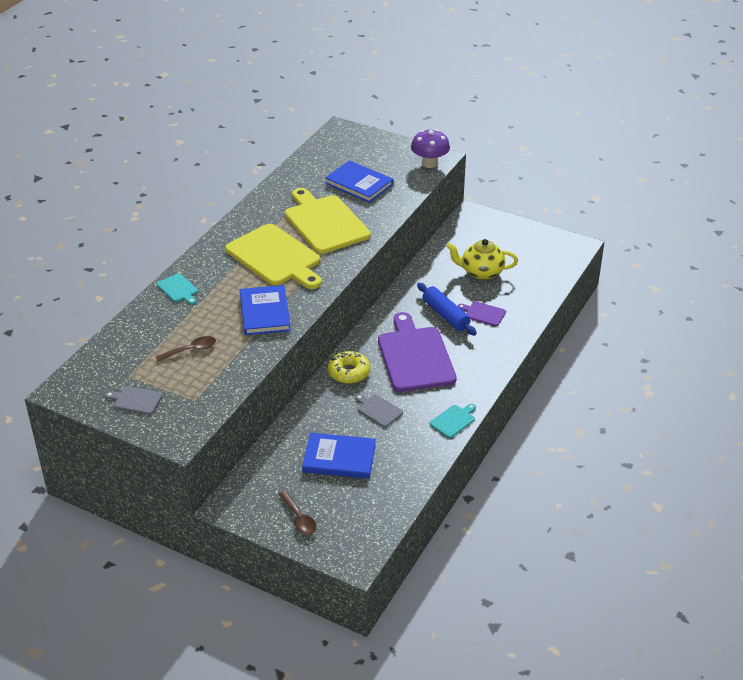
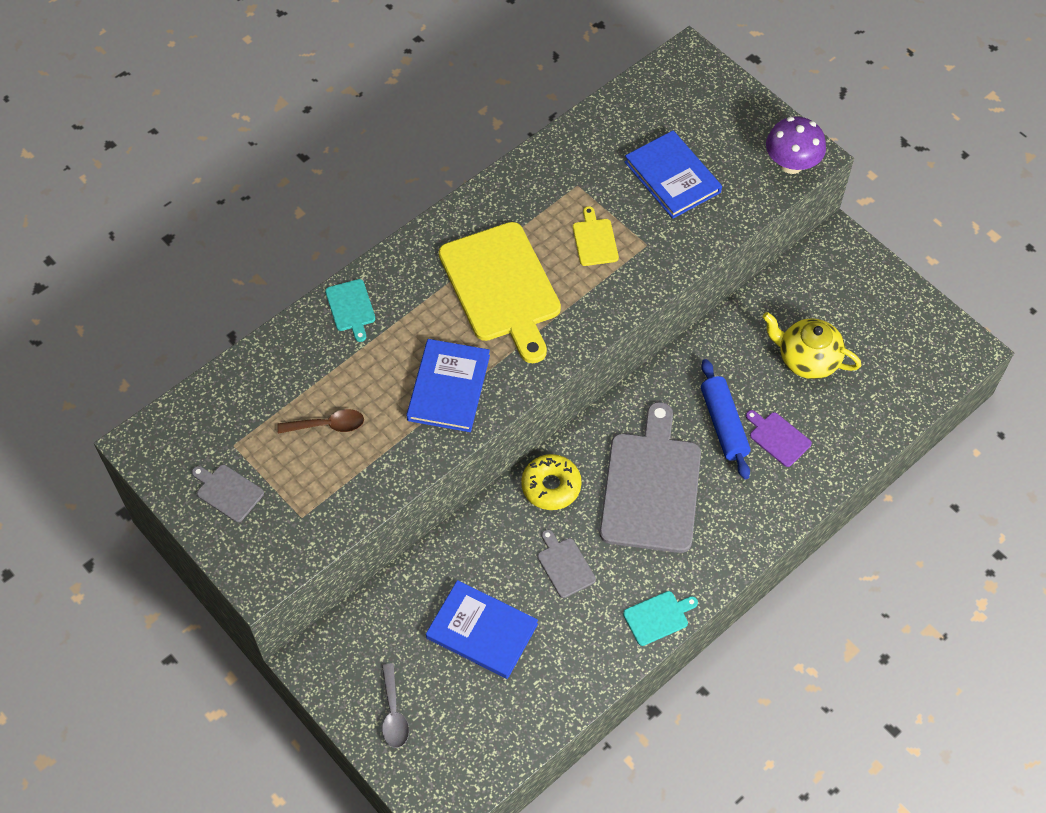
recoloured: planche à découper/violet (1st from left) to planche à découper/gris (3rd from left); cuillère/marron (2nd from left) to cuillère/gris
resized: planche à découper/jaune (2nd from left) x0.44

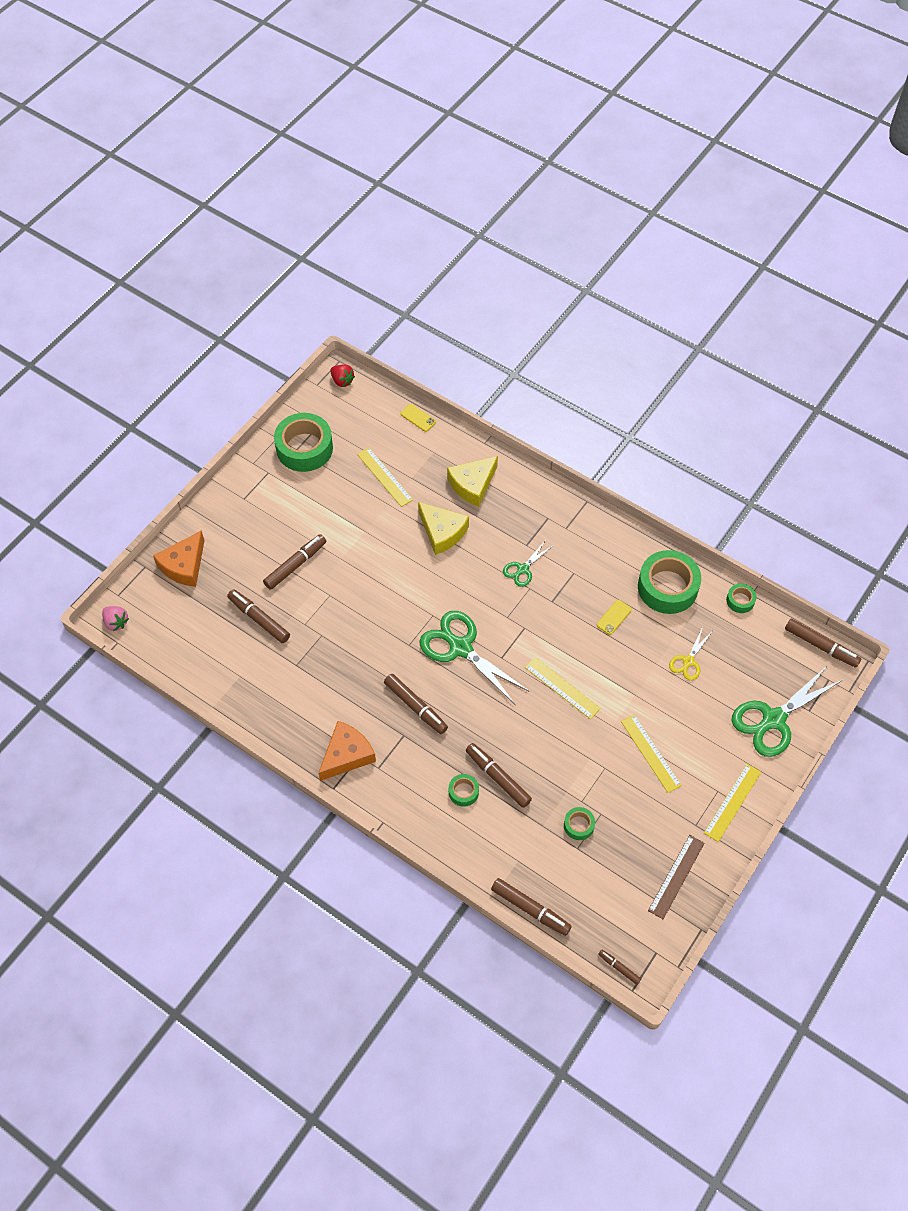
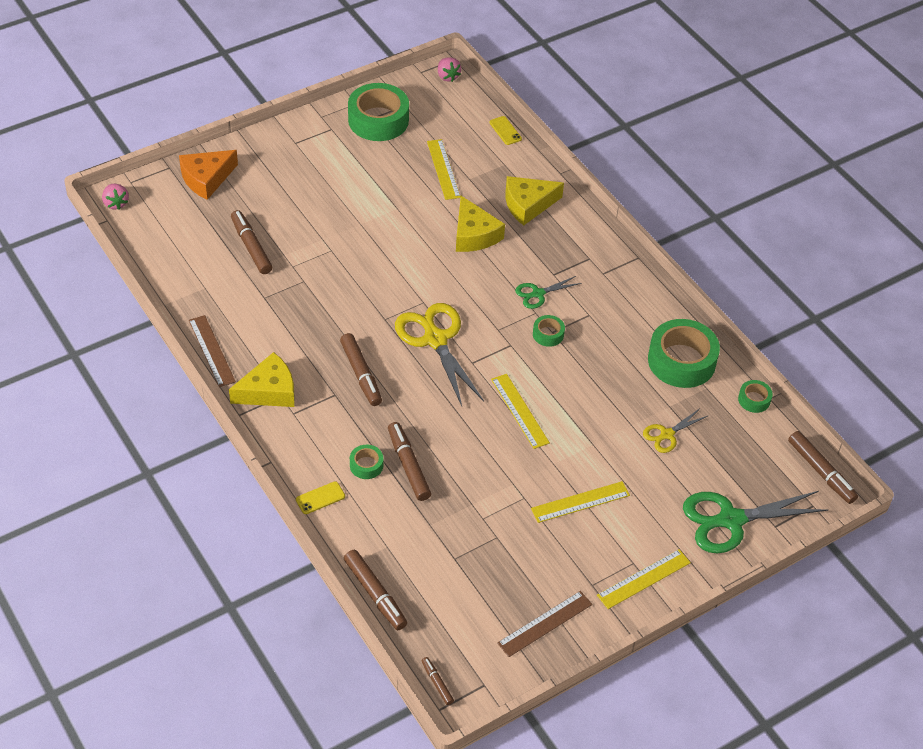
removed: feutre/marron (2nd from left)
added: règle/marron (1st from left)
moved: téléphone/jaune (2nd from left in the first image) to téléphone/jaune (1st from left); ruban adhésif/vert (3rd from left)
recoloured: fraise/rouge to fraise/rose (2nd from left); ciseaux/vert (1st from left) to ciseaux/jaune (1st from left); fromage/orange (2nd from left) to fromage/jaune (1st from left)
turned: règle/jaune (3rd from left) 75 degrees clockwise

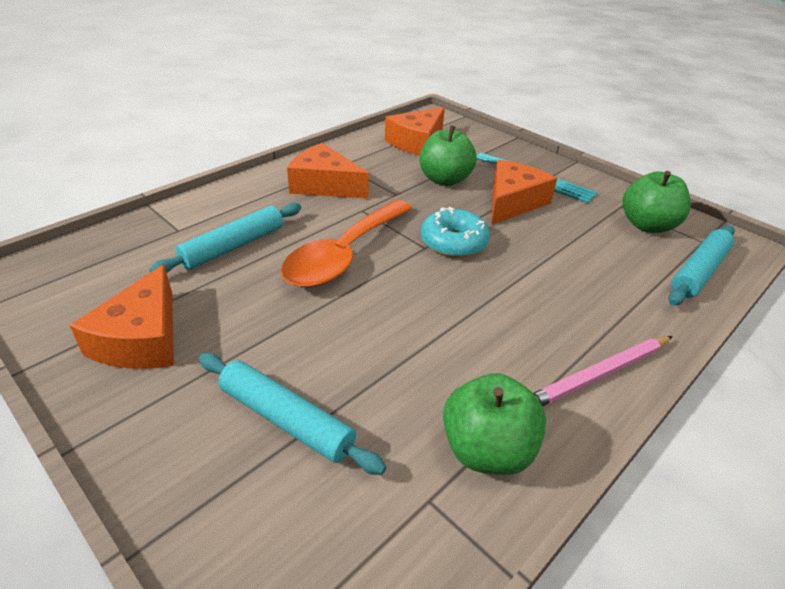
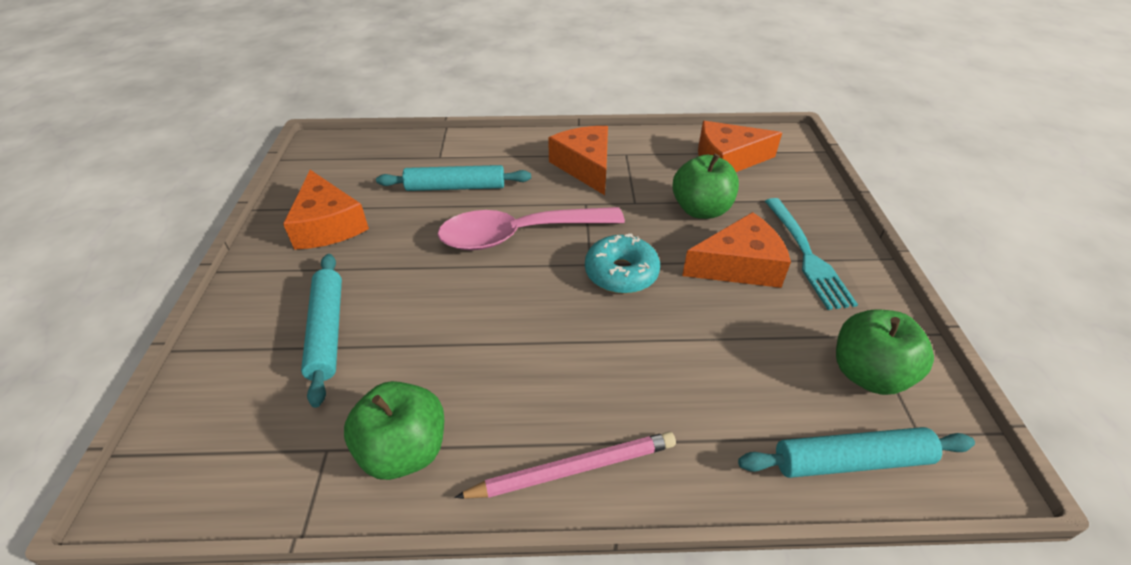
recoloured: cuillère/orange to cuillère/rose
turned: fromage/orange (1st from left) 75 degrees counterclockwise; crayon/rose 150 degrees clockwise

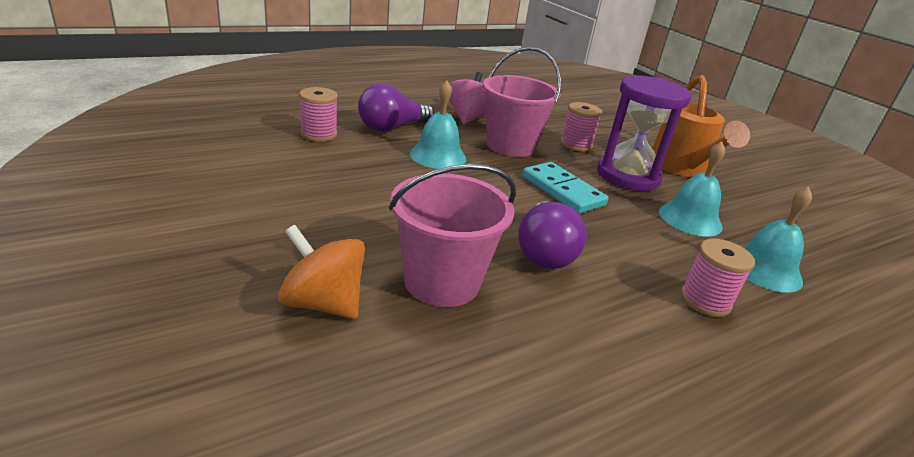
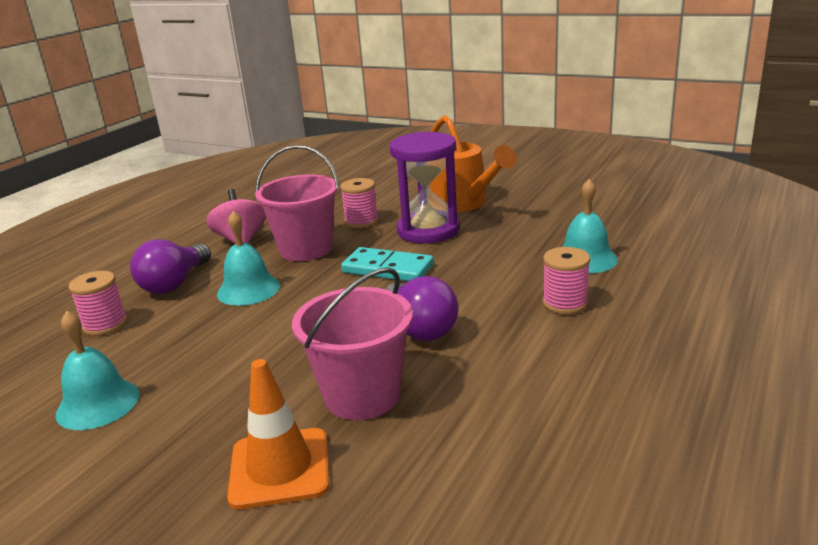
moved: cloche/turquoise (2nd from left in the first image) to cloche/turquoise (1st from left)
replaced: toupie/orange to cône de chantier/orange

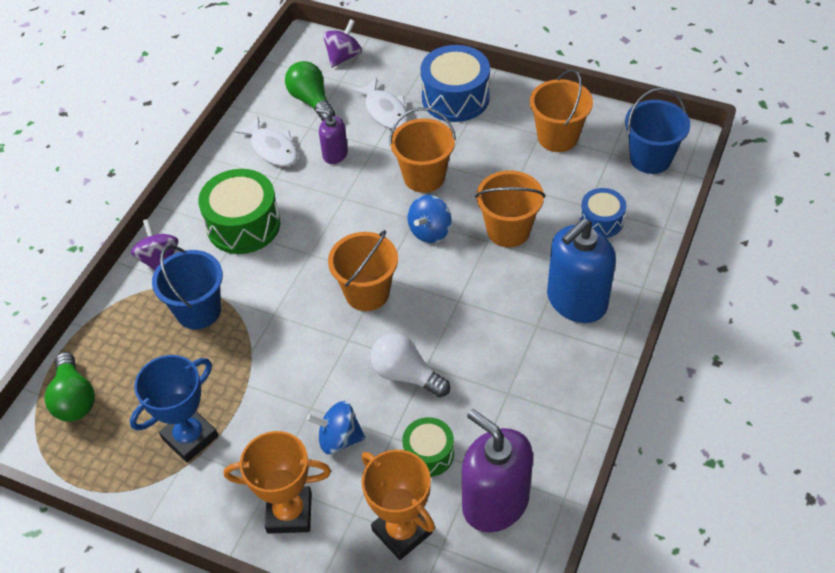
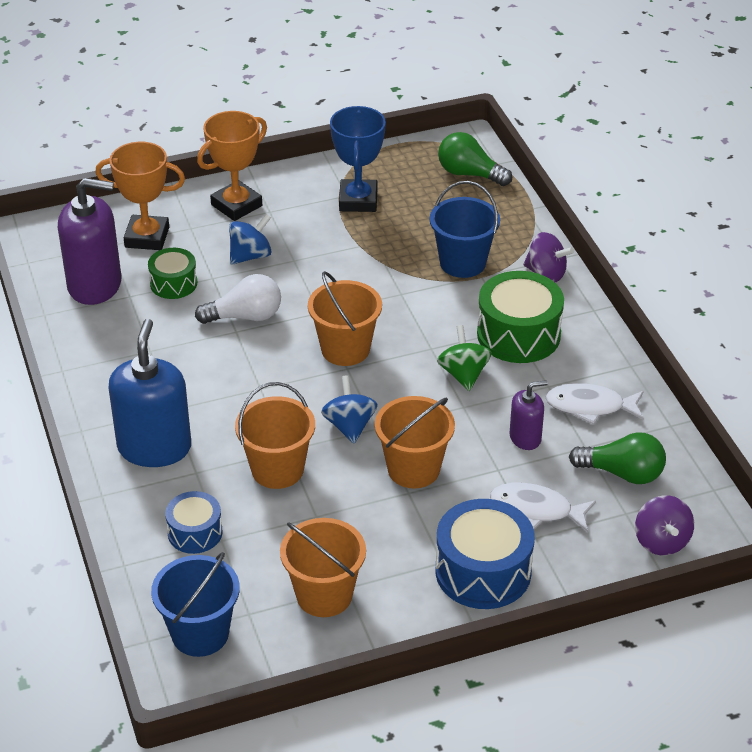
added: toupie/vert

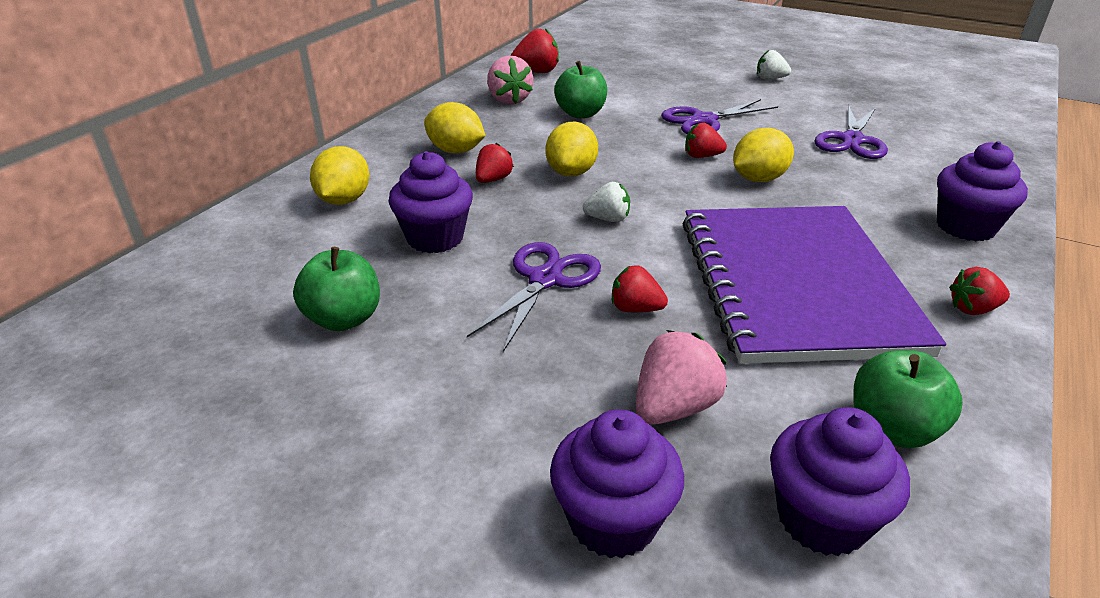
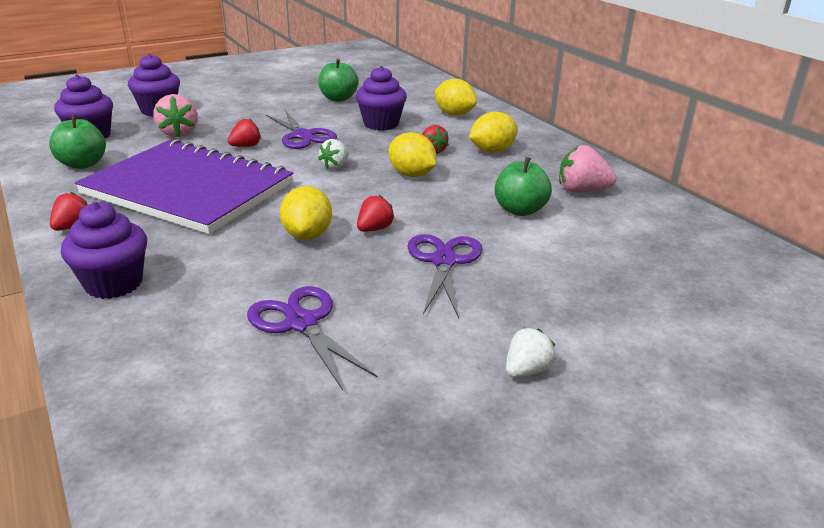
removed: fraise/rouge (2nd from left)

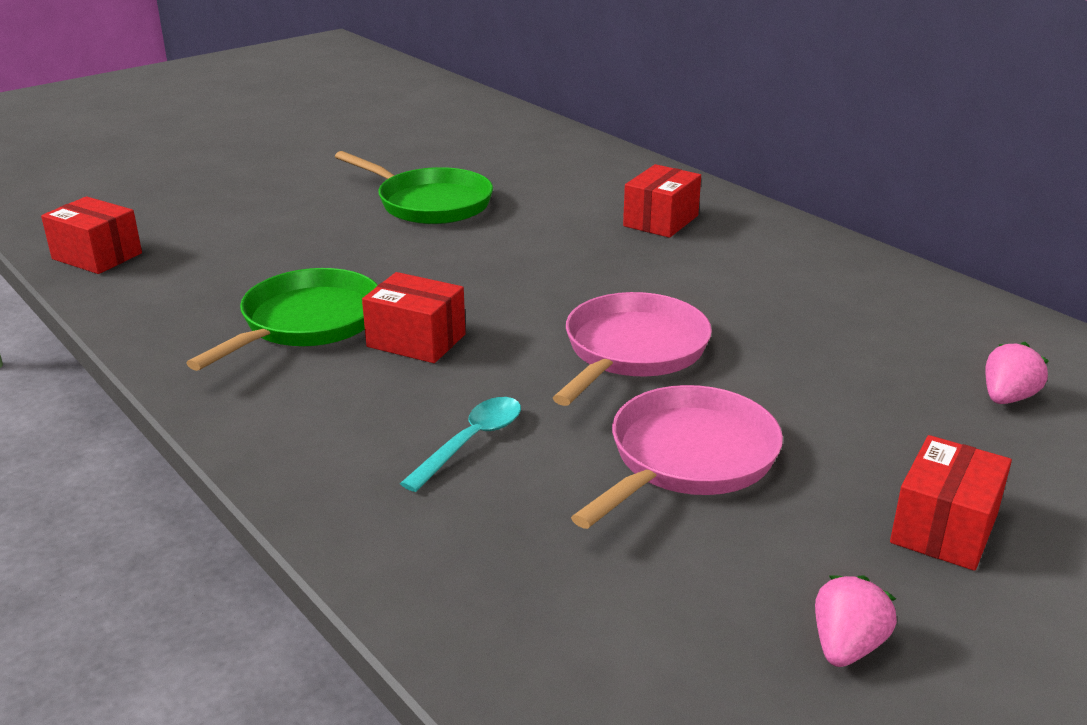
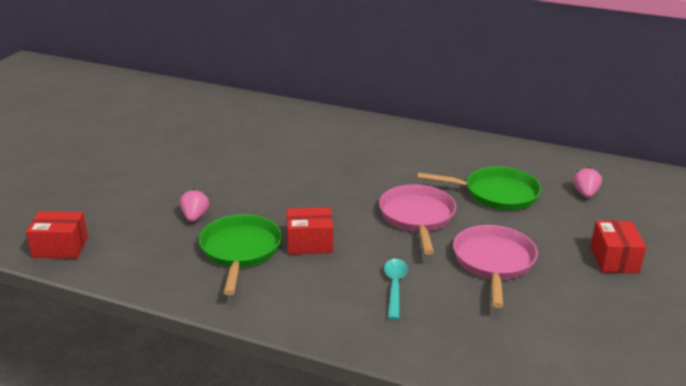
removed: boîte/rouge (3rd from left)
moved: poêle/vert (2nd from left); fraise/rose (1st from left)

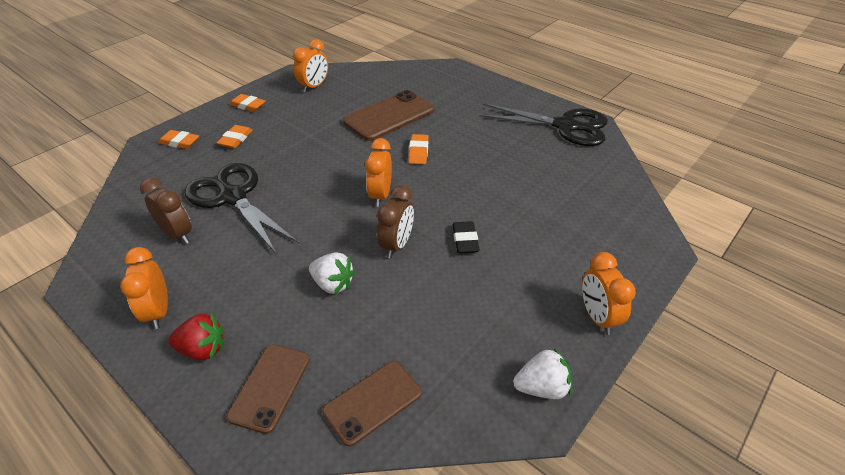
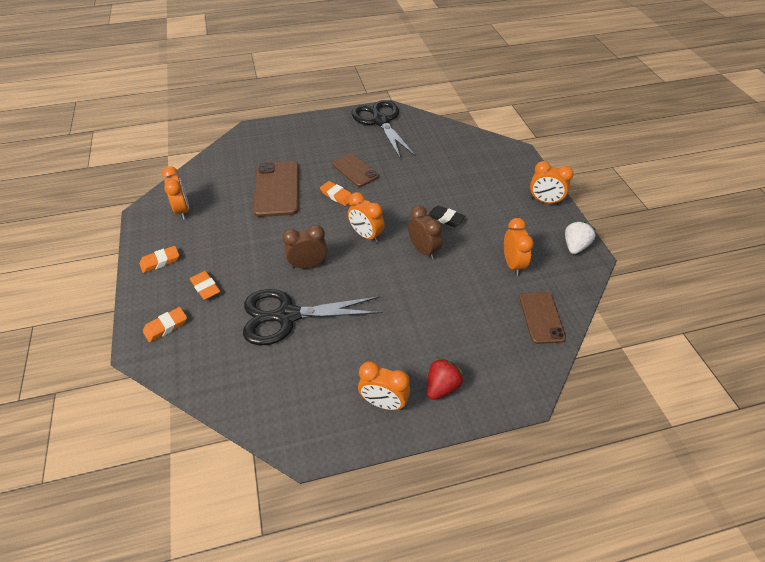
removed: fraise/blanc (1st from left)
added: réveil/orange (4th from left)
moved: réveil/marron (1st from left); téléphone/marron (1st from left in the first image) to téléphone/marron (2nd from left)
turned: ciseaux/noir (2nd from left) 75 degrees counterclockwise

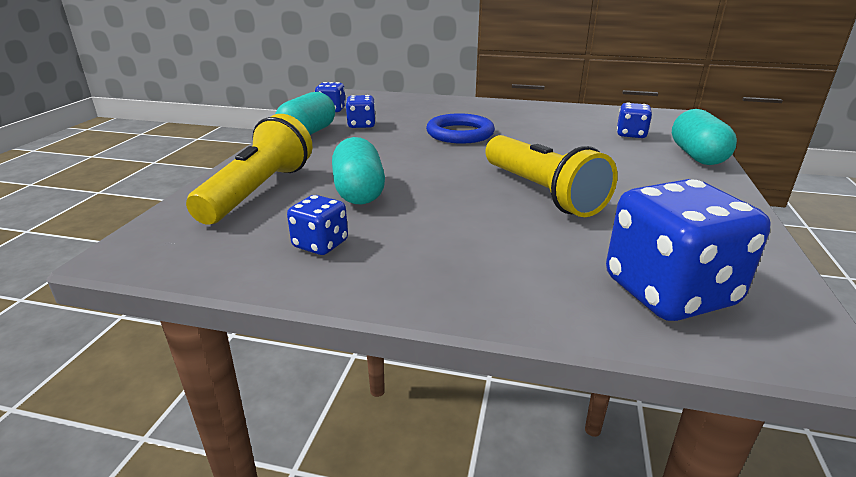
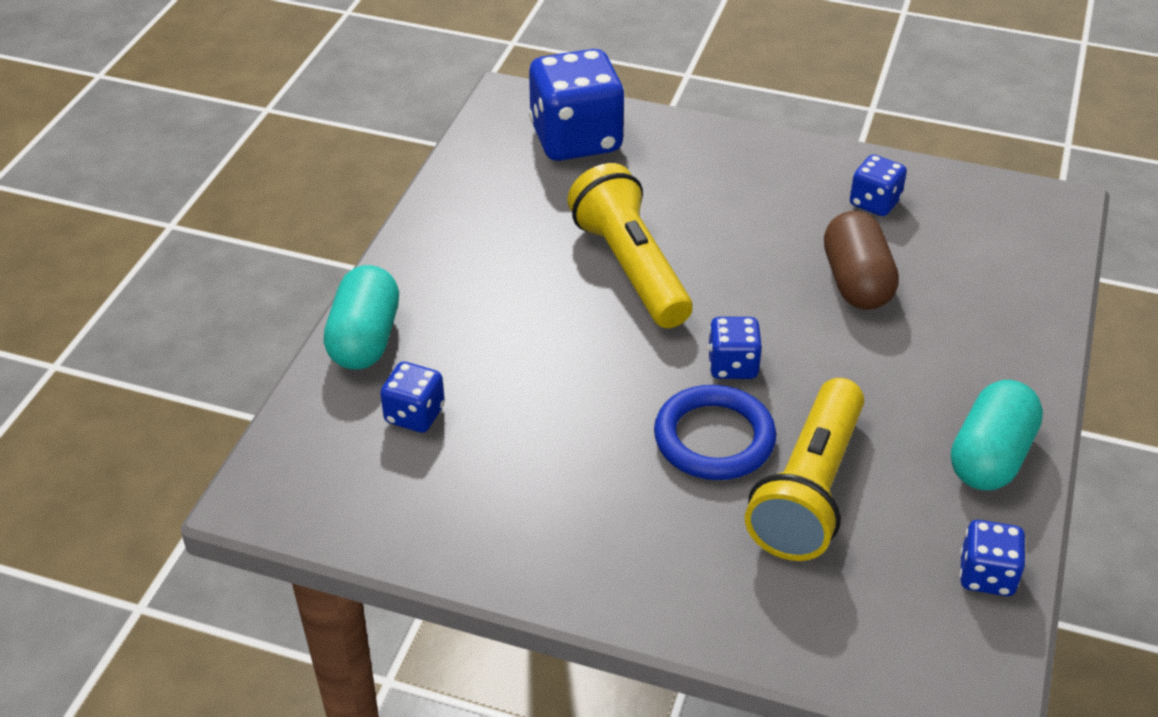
moved: dé/bleu (3rd from left); lampe de poche/jaune (1st from left in the first image) to lampe de poche/jaune (2nd from left)
recoloured: gélule/turquoise (2nd from left) to gélule/marron

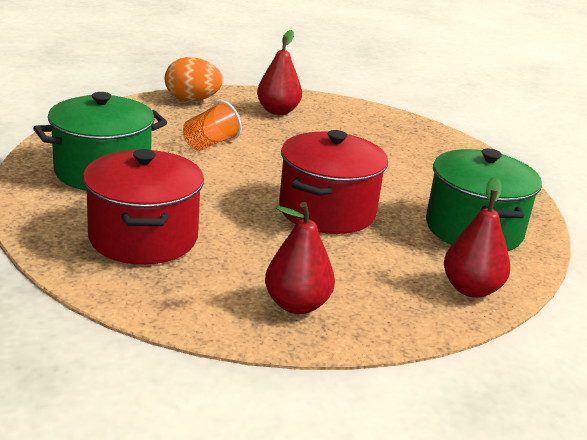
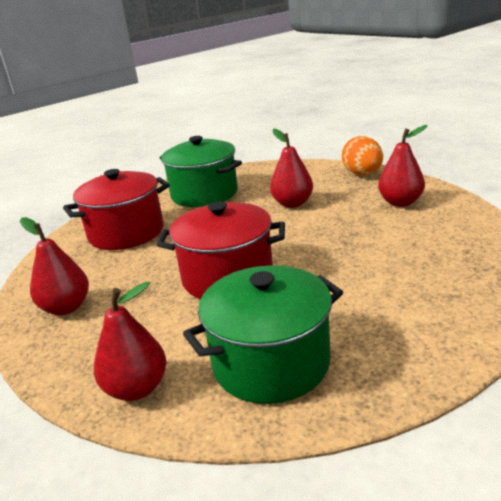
replaced: gobelet/orange to poire/rouge (3rd from left)

